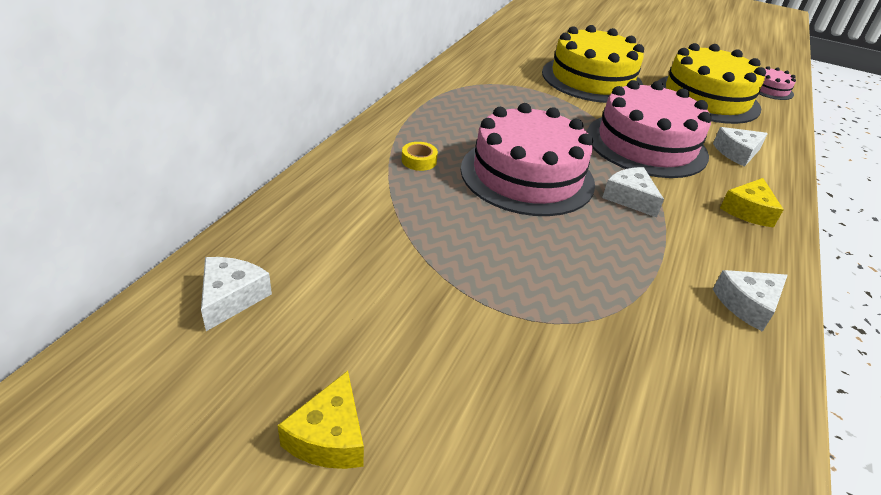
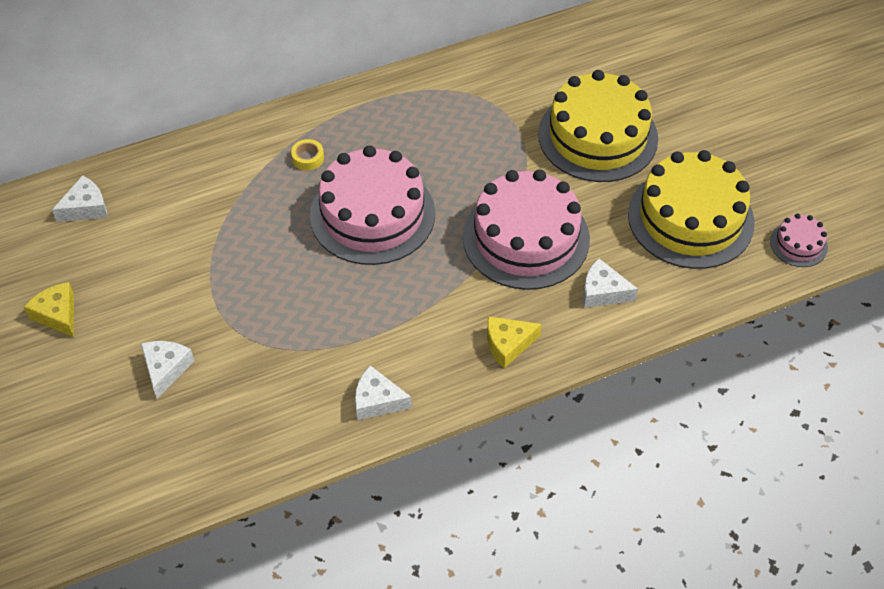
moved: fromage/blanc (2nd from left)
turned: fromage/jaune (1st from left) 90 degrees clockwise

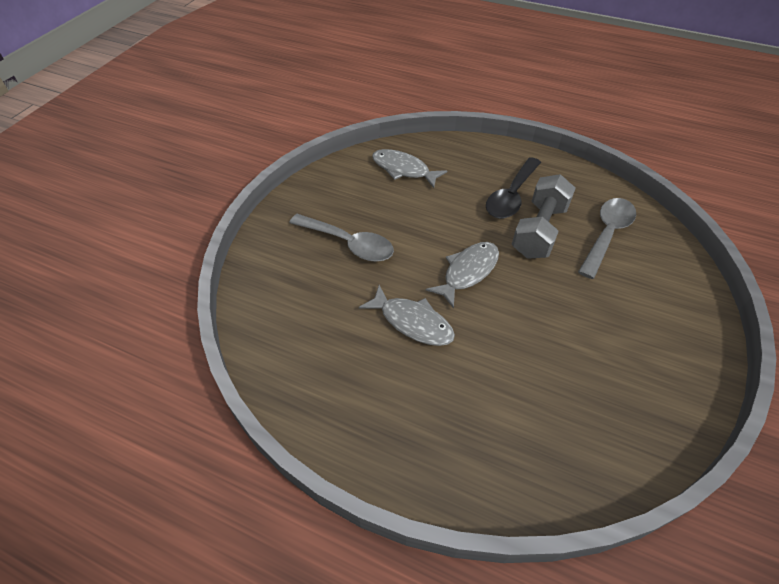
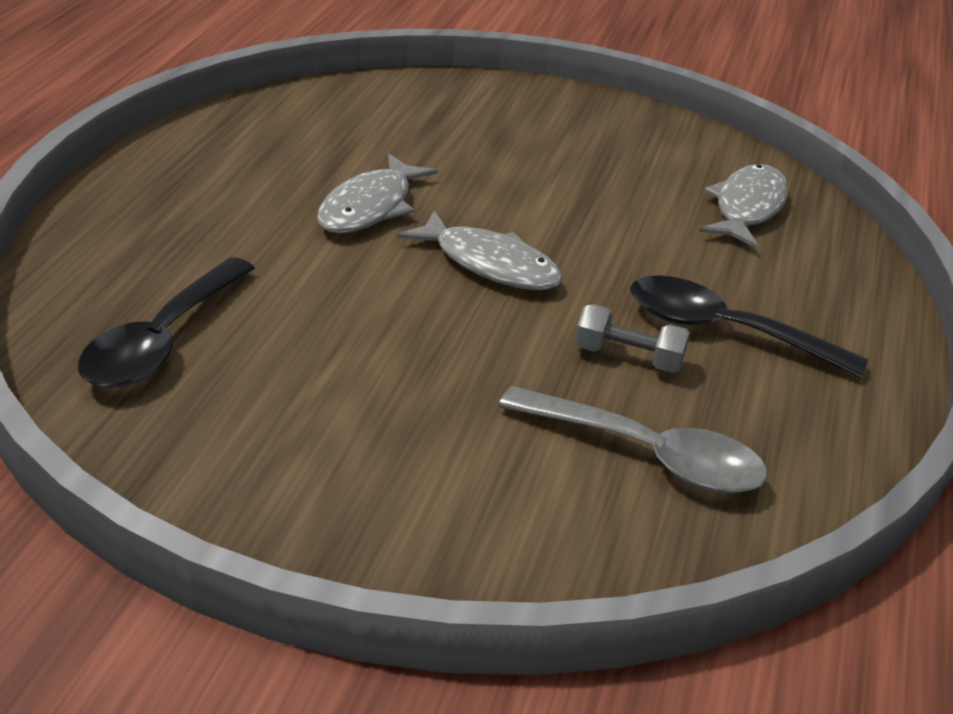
removed: cuillère/gris (1st from left)
added: cuillère/noir (1st from left)
resized: haltère/gris x0.54

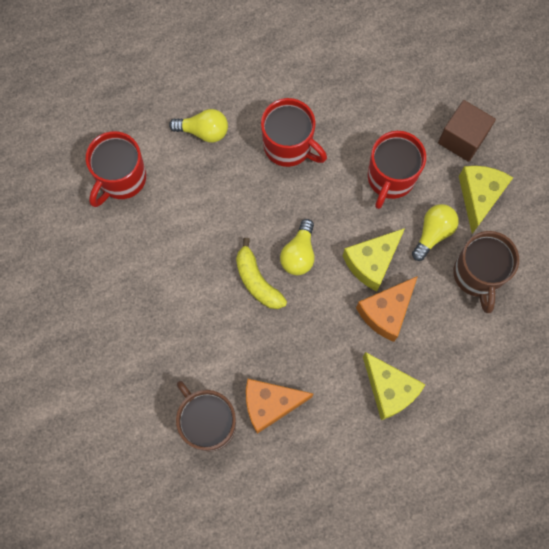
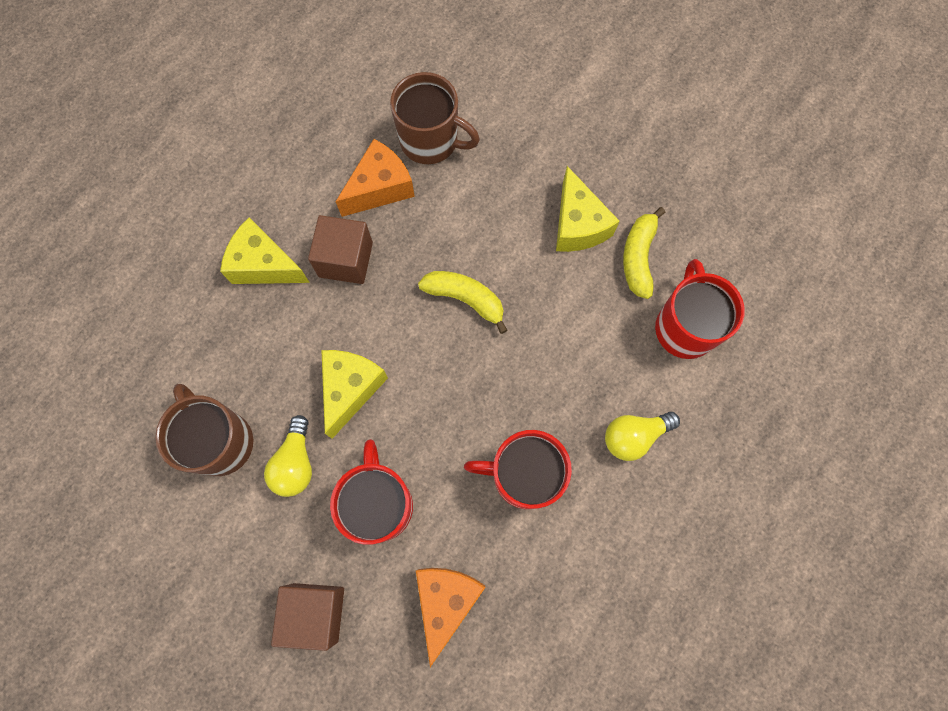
removed: ampoule/jaune (2nd from left)
added: banane/jaune (2nd from left); cube/marron (2nd from left)
moved: fromage/jaune (3rd from left); fromage/orange (2nd from left)

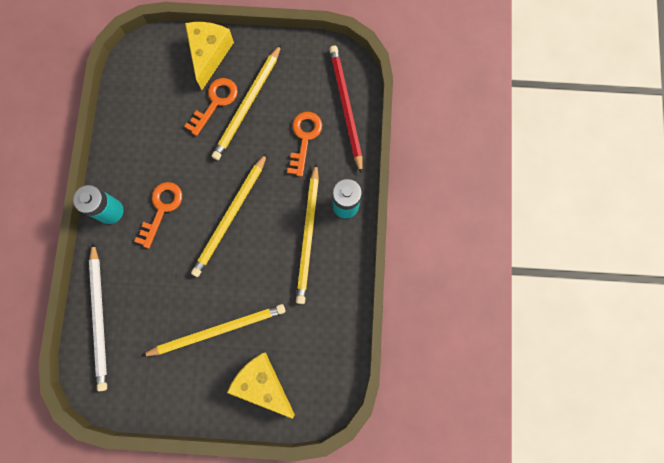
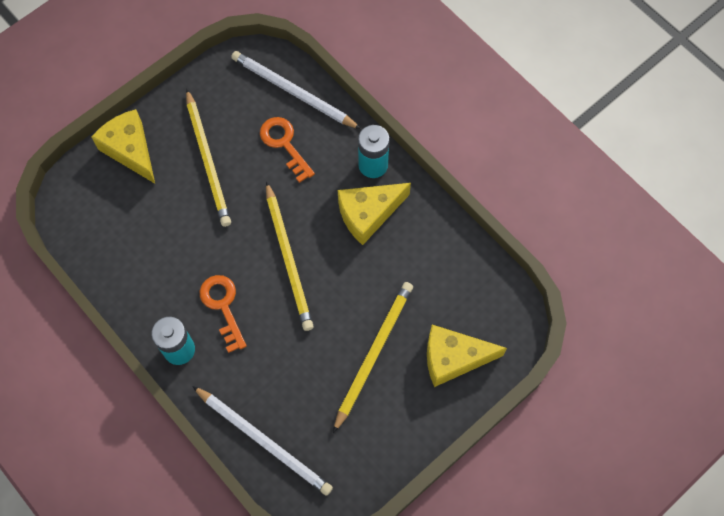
removed: clé/orange (2nd from left)
replaced: crayon/jaune (4th from left) to fromage/jaune (2nd from left)
recoloured: crayon/rouge to crayon/blanc (2nd from left)

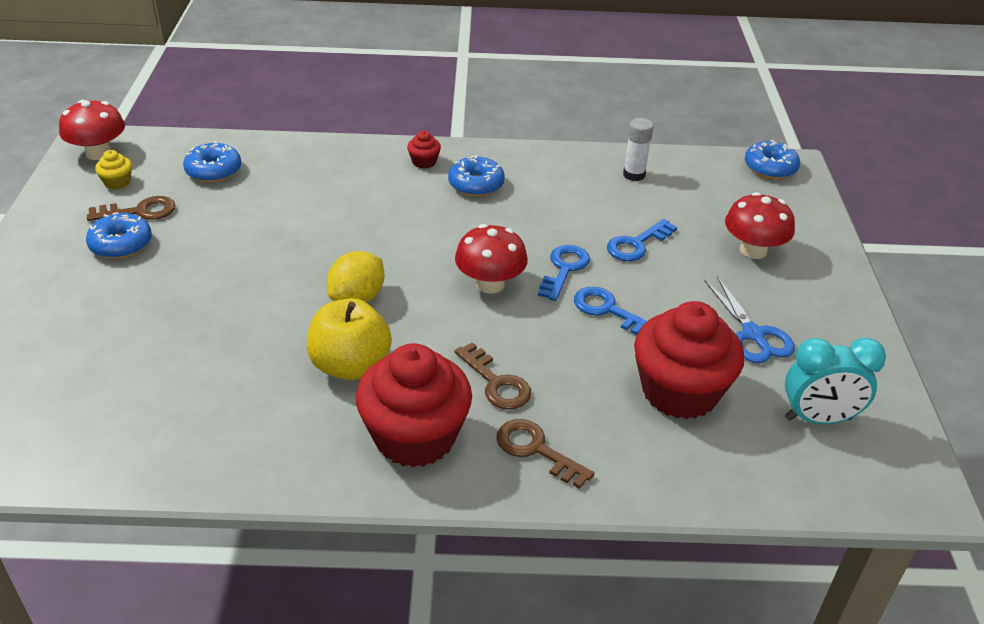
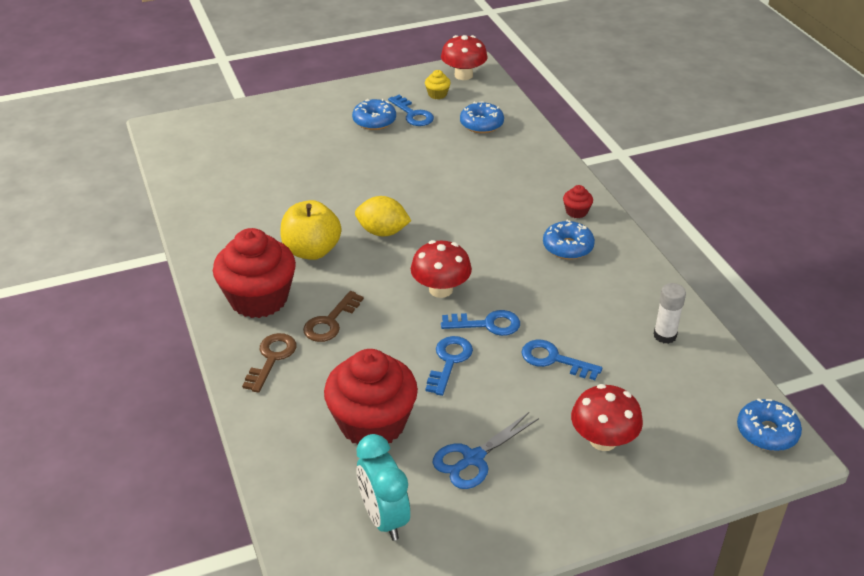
recoloured: clé/marron (1st from left) to clé/bleu (1st from left)

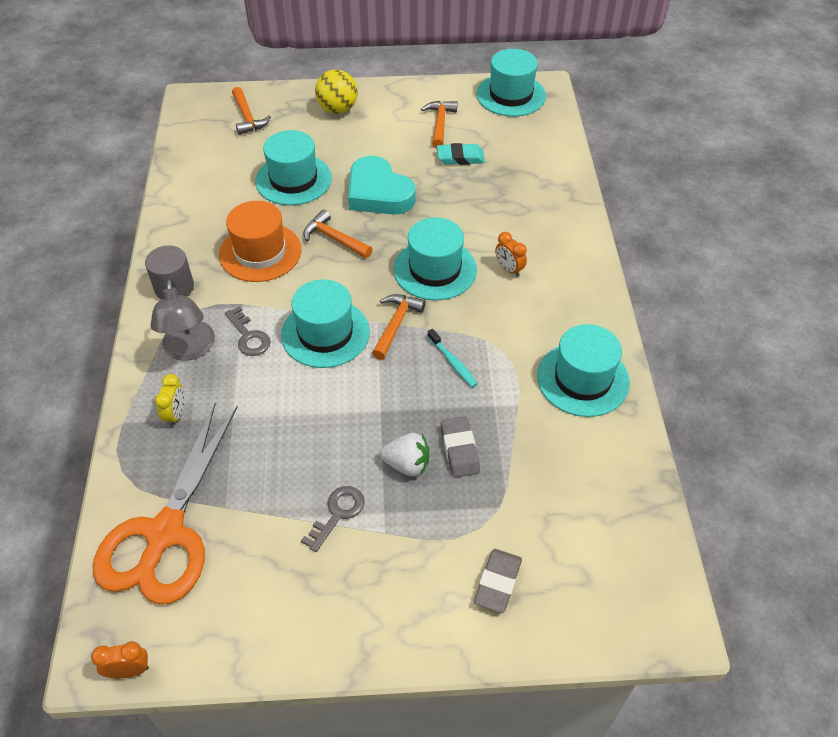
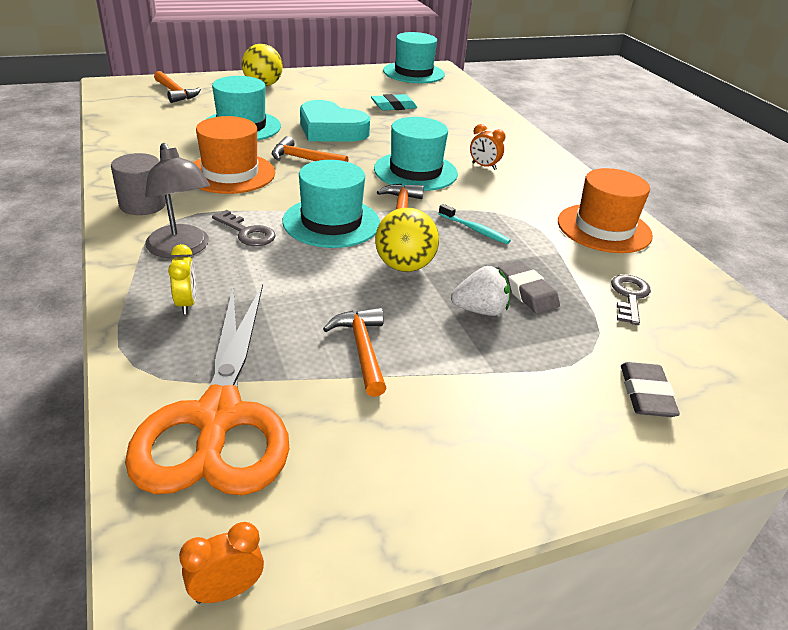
added: balle/jaune (2nd from left)
moved: marteau/orange (4th from left in the first image) to marteau/orange (3rd from left); clé/gris (2nd from left)
recoloured: chapeau/turquoise (5th from left) to chapeau/orange (2nd from left)

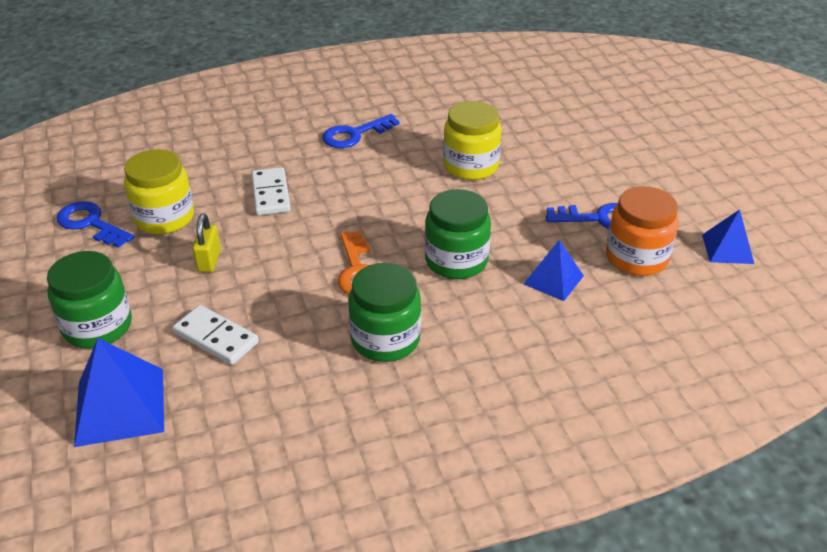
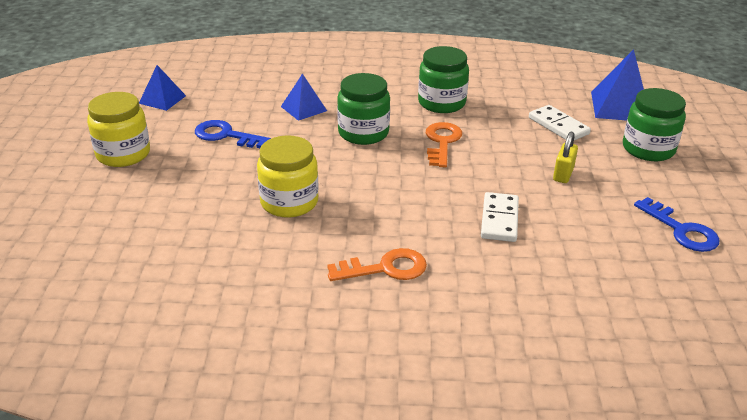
removed: bocal/orange
moved: bocal/jaune (1st from left)
recoloured: clé/bleu (2nd from left) to clé/orange (1st from left)

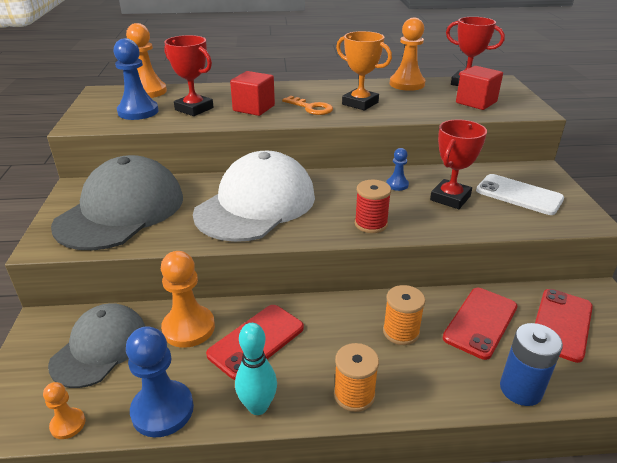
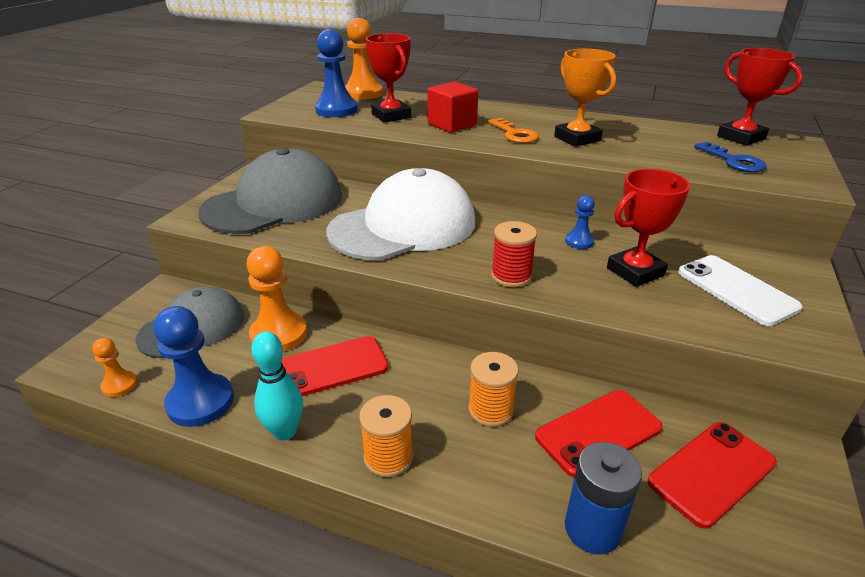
removed: pion/orange (4th from left)
replaced: cube/rouge (2nd from left) to clé/bleu

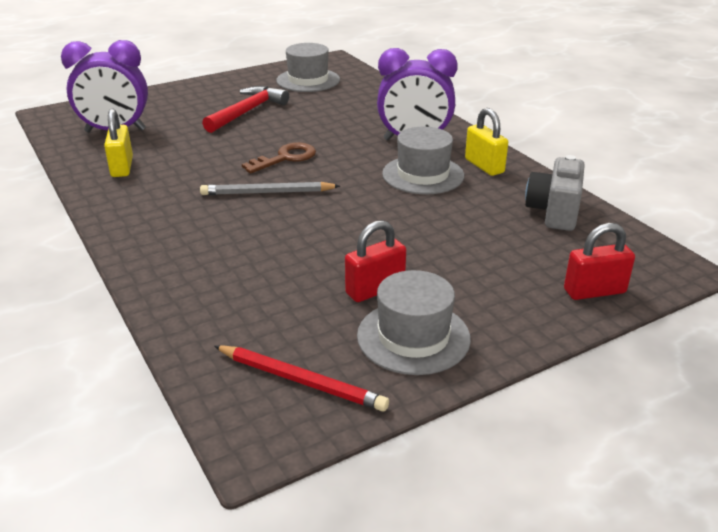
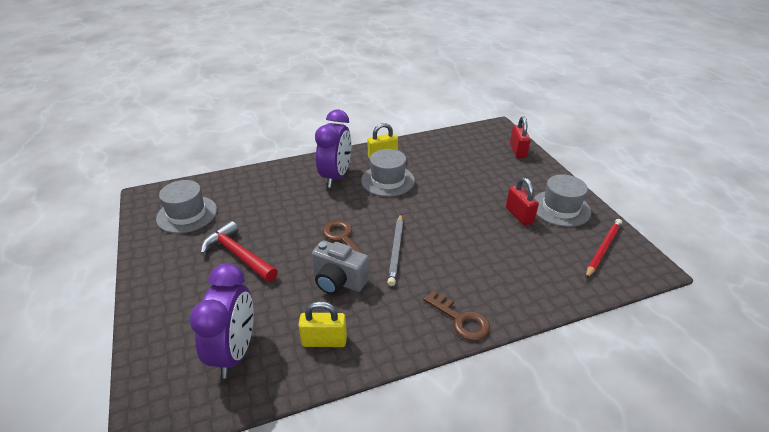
added: clé/marron (2nd from left)
moved: appareil photo/gris

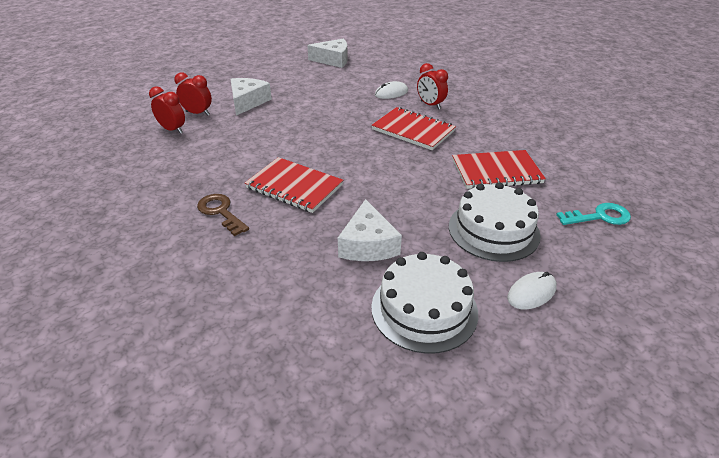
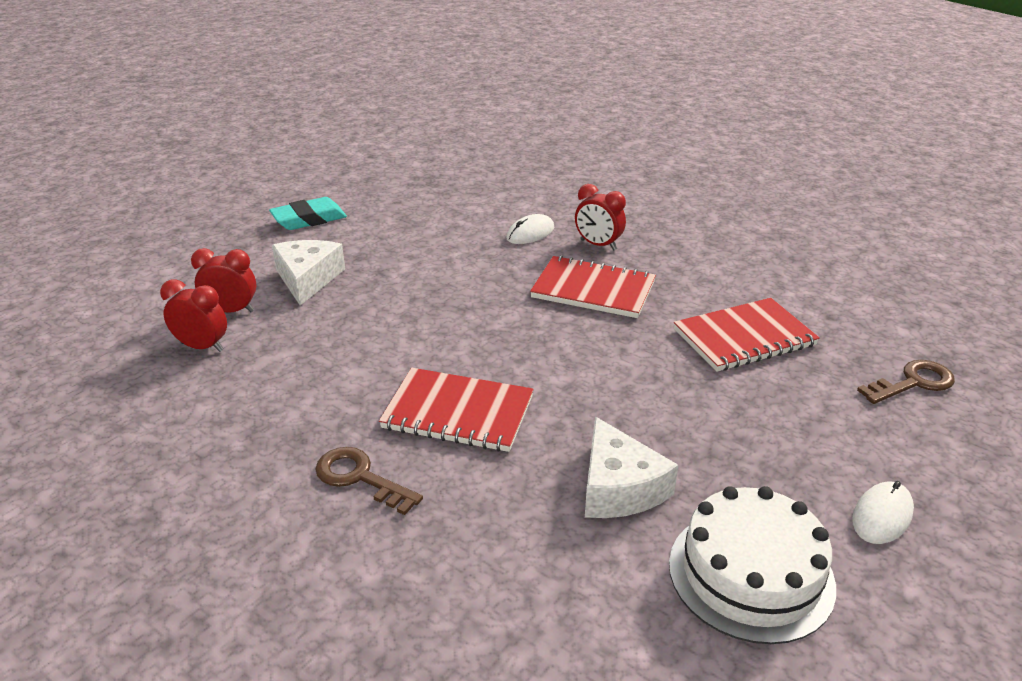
removed: fromage/blanc (2nd from left); gâteau/blanc (2nd from left)
added: gomme/turquoise
recoloured: clé/turquoise to clé/marron (2nd from left)

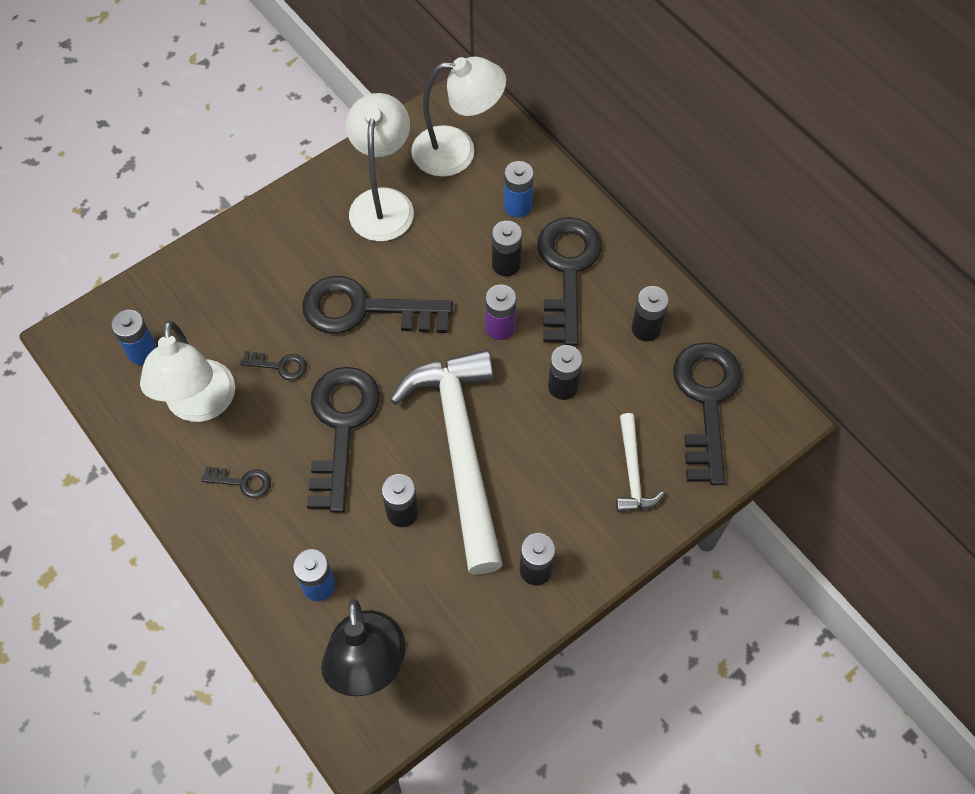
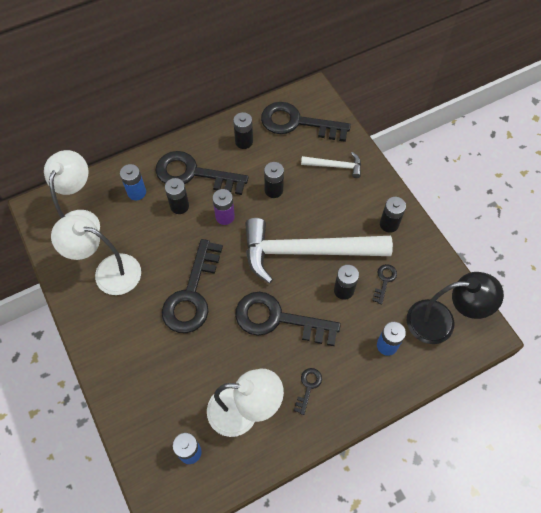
moved: clé/noir (2nd from left in the first image) to clé/noir (6th from left)

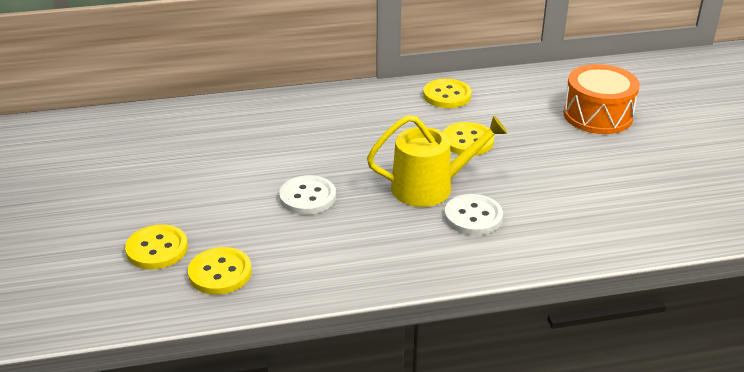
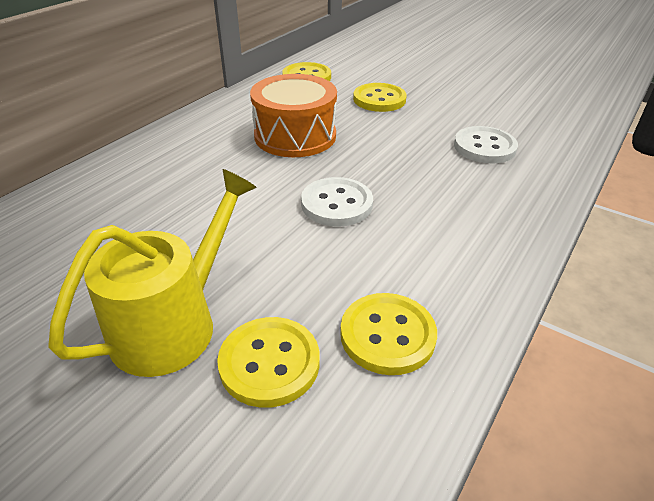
moved: tambour/orange; arrosoir/jaune

